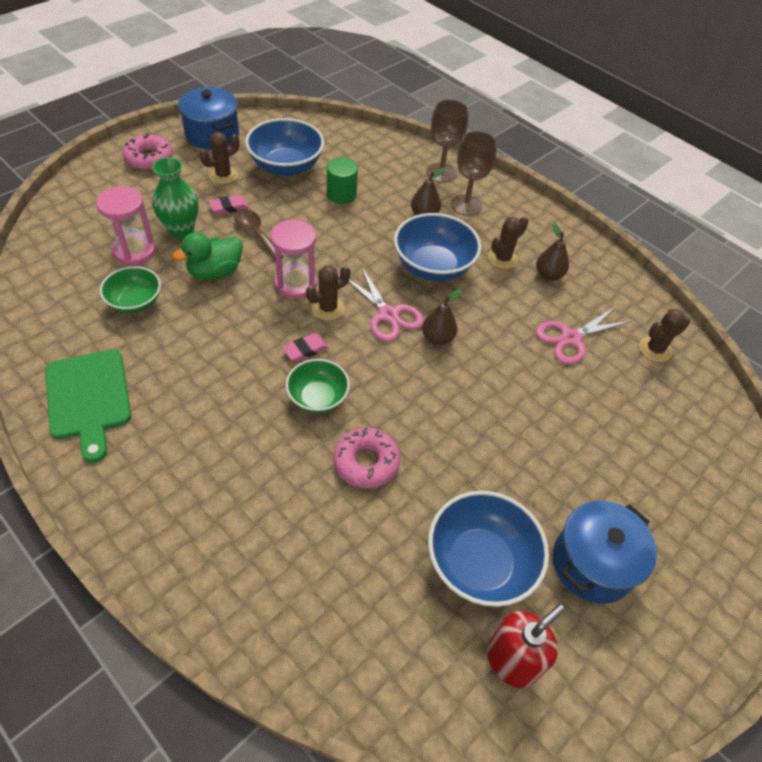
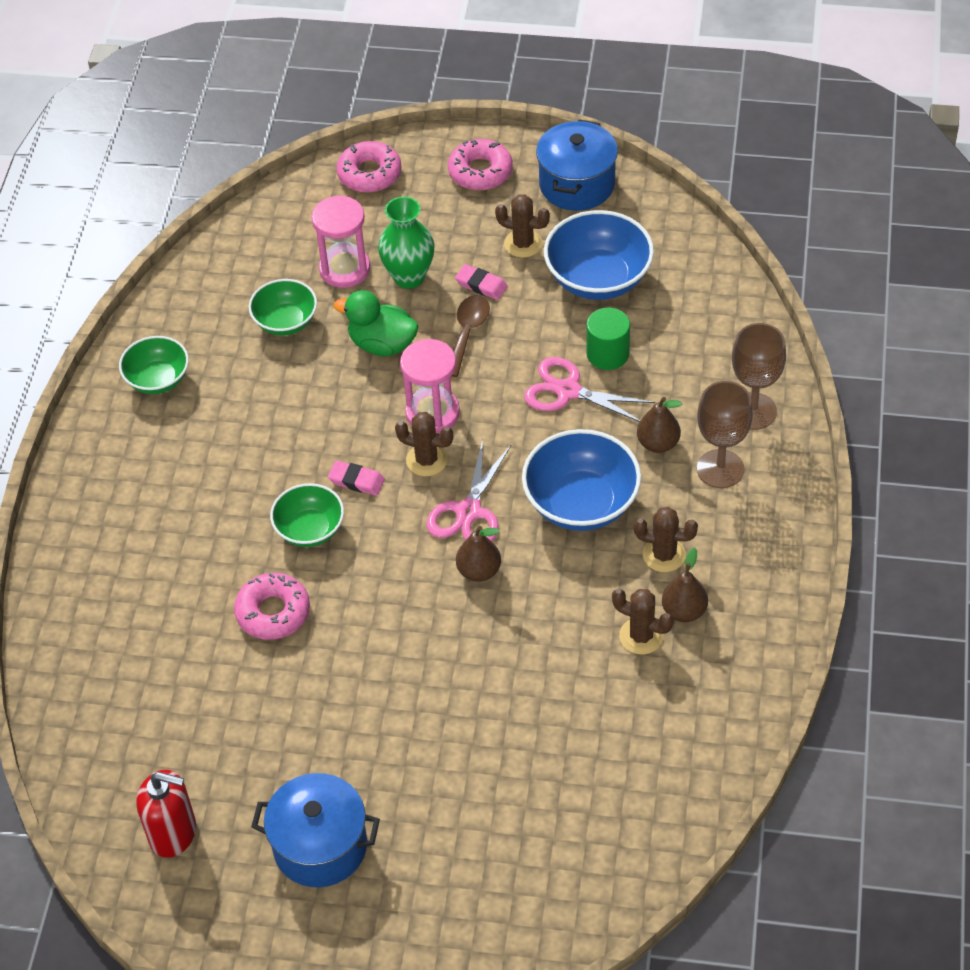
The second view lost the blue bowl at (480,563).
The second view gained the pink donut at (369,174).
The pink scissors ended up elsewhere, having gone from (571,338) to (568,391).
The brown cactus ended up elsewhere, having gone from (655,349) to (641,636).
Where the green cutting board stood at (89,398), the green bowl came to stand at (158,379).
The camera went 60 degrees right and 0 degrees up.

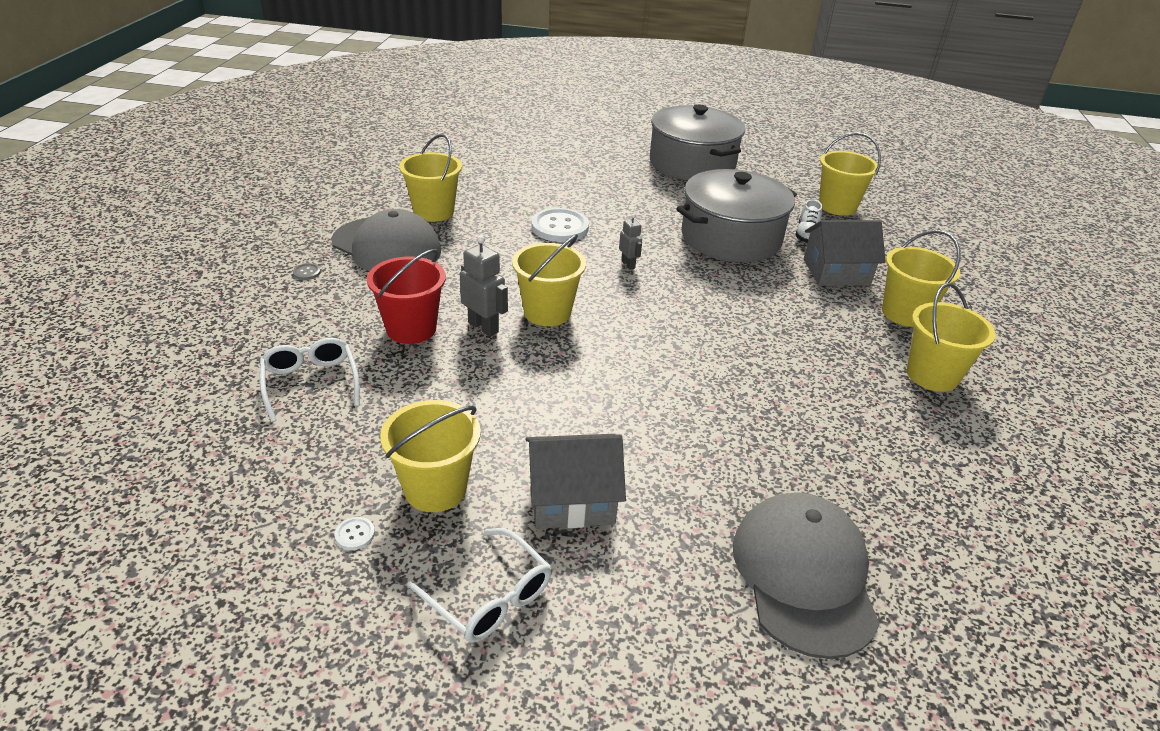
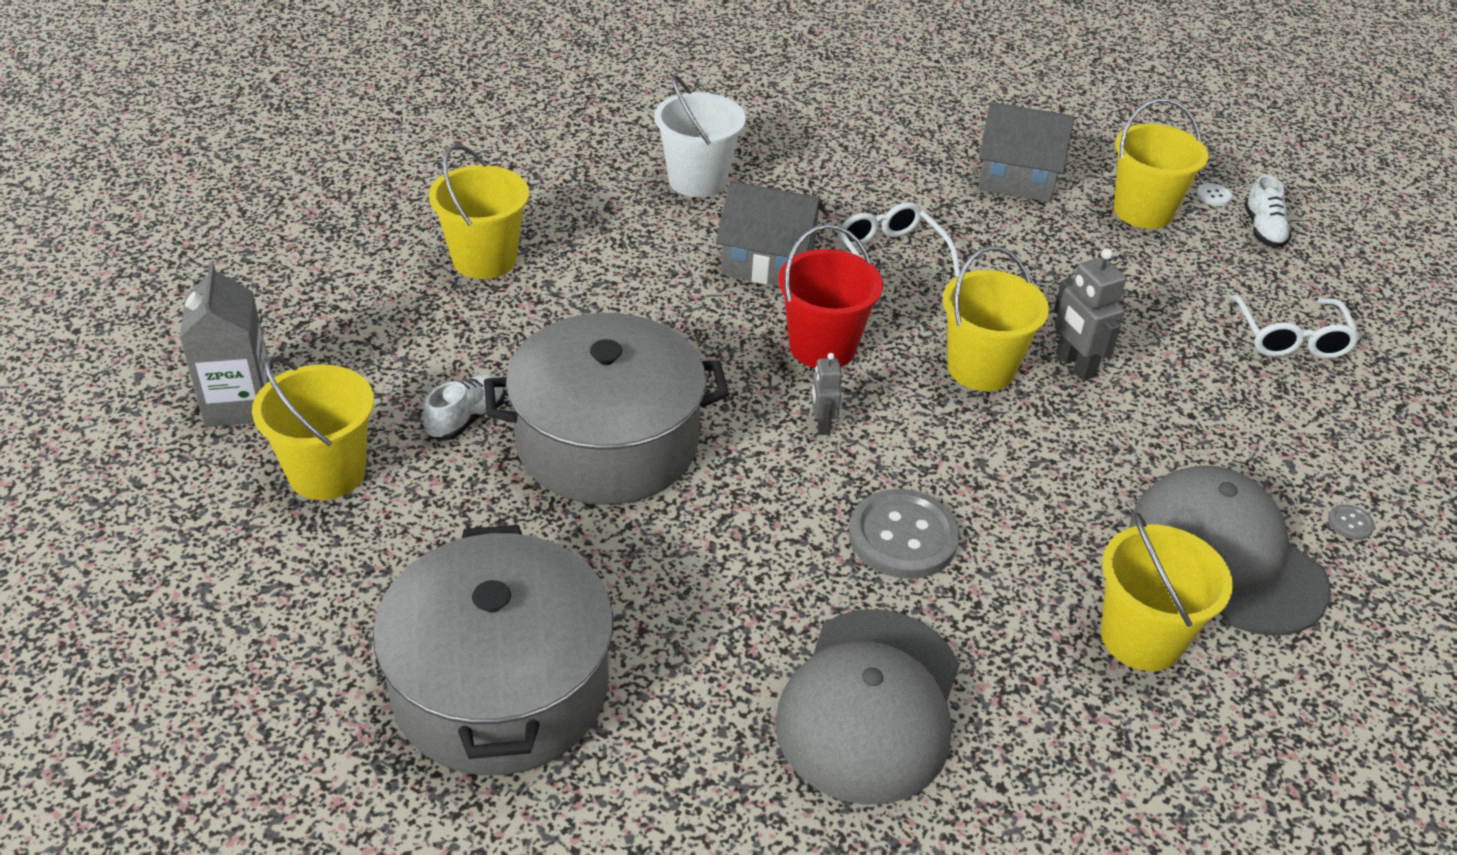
The second view lost the yellow bucket at (932,375).
The second view gained the grey carton at (239,403).
The second view gained the white bucket at (697,180).
The second view gained the white shoe at (1263,230).
The red bucket ended up elsewhere, having gone from (411,329) to (822,347).
The white glasses ended up elsewhere, having gone from (489,597) to (890,255).
The grey cap ended up elsewhere, having gone from (804,575) to (870,705).
The grey house ended up elsewhere, having gone from (836,272) to (768,261).
What was the white button at (560,227) turned into the grey button at (903,537).
The camera went 160 degrees left and 5 degrees up.

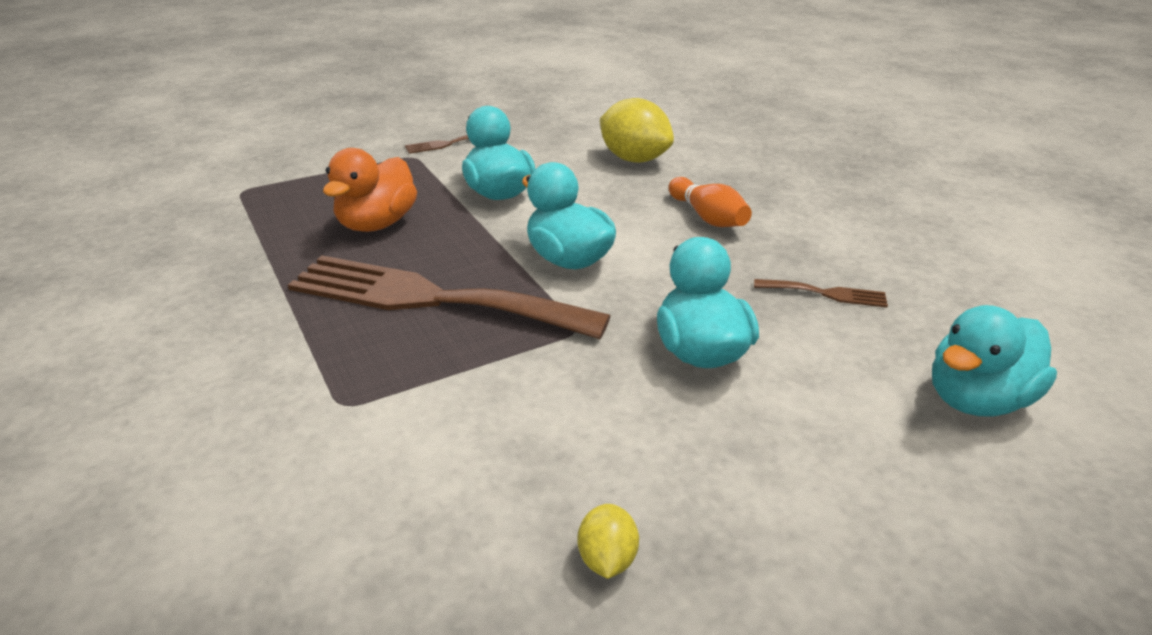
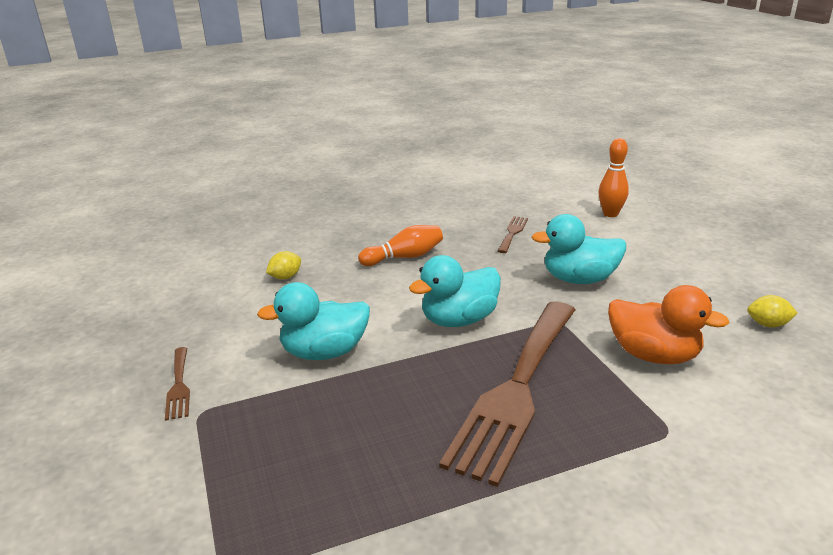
The orange duck ended up elsewhere, having gone from (377,224) to (653,355).
Where the turquoise duck stood at (976,400), the orange bowling pin came to stand at (610,214).
The size of the yellow lemon at (634,159) changed by a factor of 0.49.
The camera went 80 degrees left and 5 degrees down.

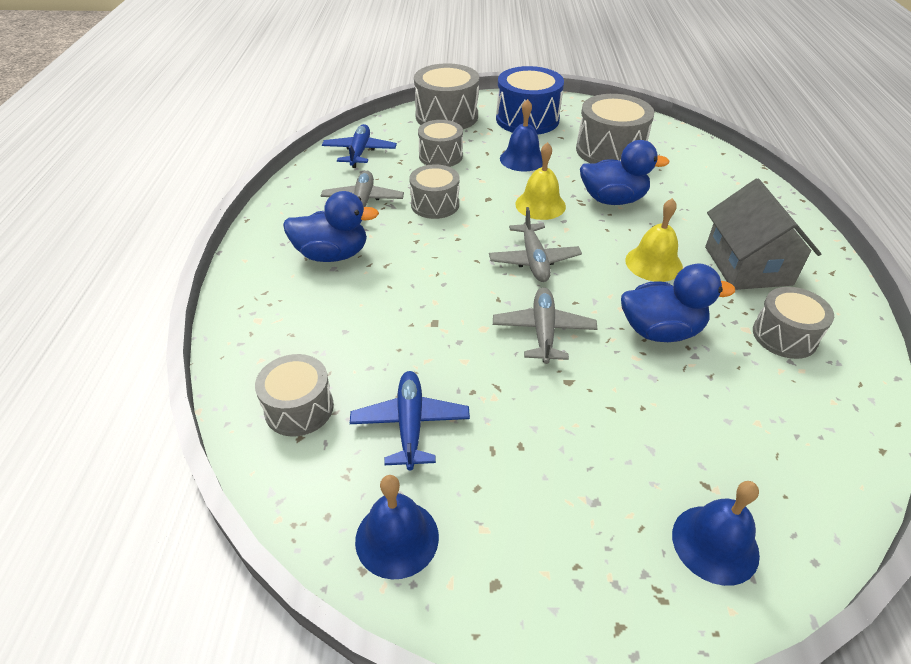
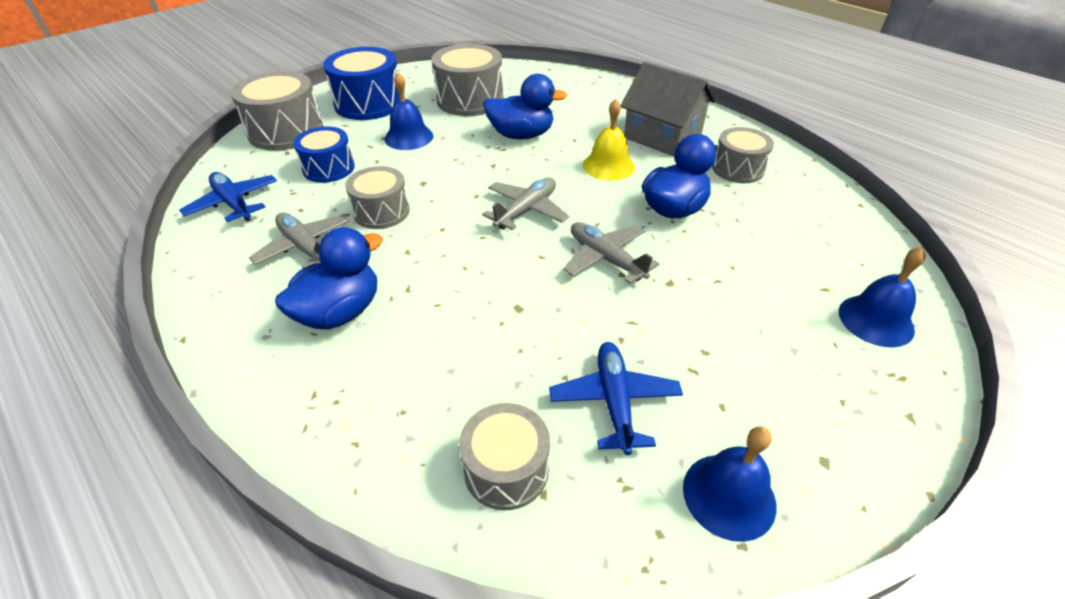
The second view lost the yellow bell at (540,205).
What was the grey drum at (440,156) turned into the blue drum at (328,168).
The blue plane at (410,424) ended up facing another way, 45 degrees clockwise from before.
The grey plane at (533,260) ended up facing another way, 90 degrees counterclockwise from before.
The blue duck at (613,200) ended up facing another way, 45 degrees clockwise from before.
The camera went 45 degrees left and 0 degrees up.

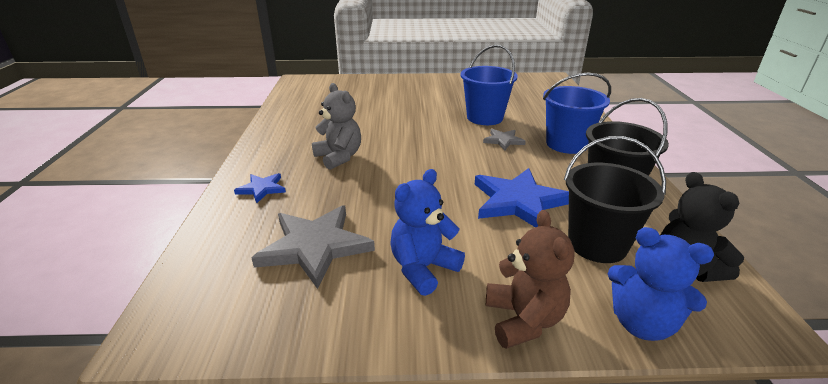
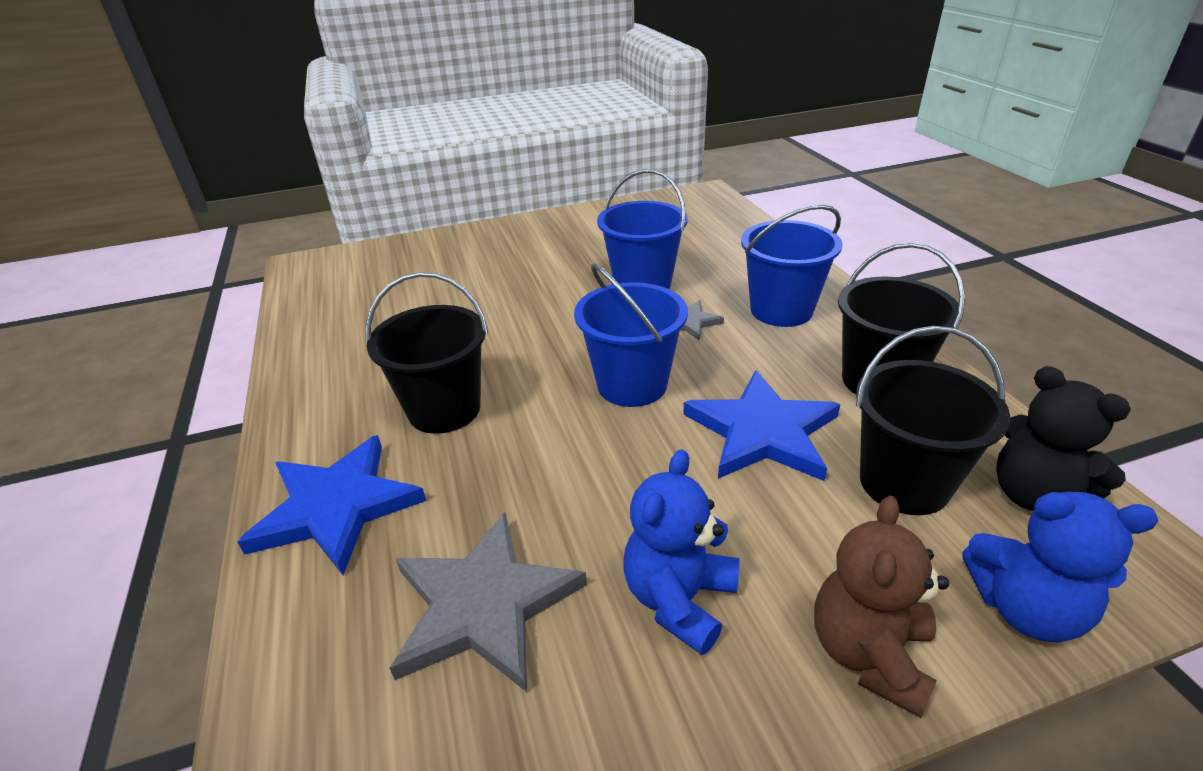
The second view gained the blue bucket at (632,384).
Where the grey teddy bear stood at (339,157), the black bucket came to stand at (444,409).
The brown teddy bear at (523,320) ended up facing another way, 135 degrees counterclockwise from before.
The size of the blue star at (262,189) changed by a factor of 1.95.
The camera went 15 degrees left and 5 degrees up.

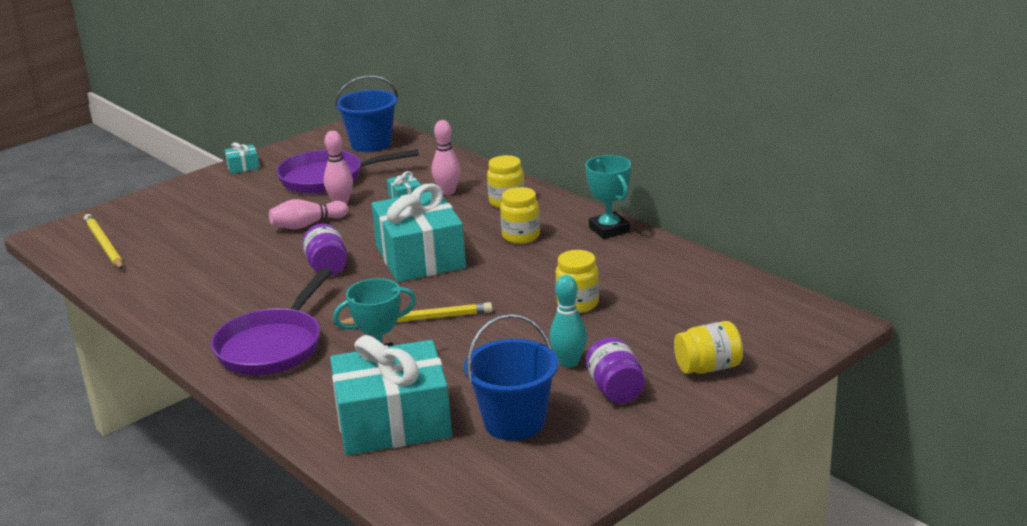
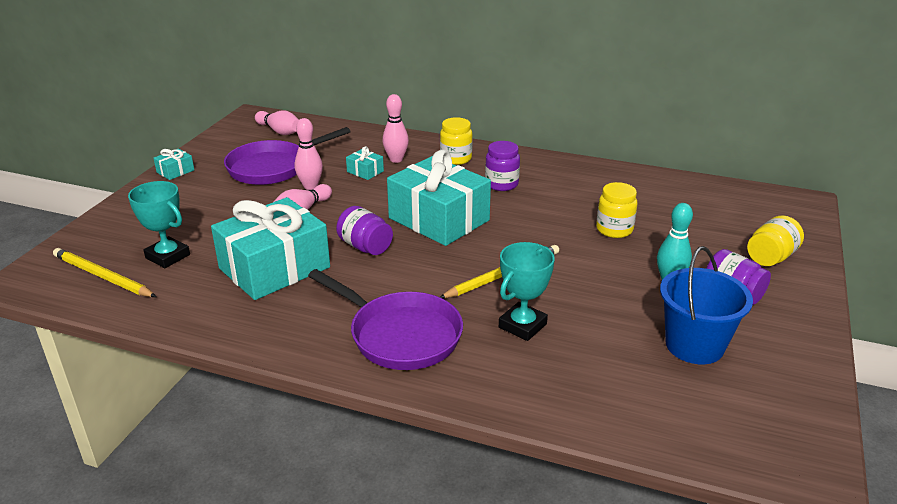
The turquoise gift ended up elsewhere, having gone from (393,421) to (274,268).
The turquoise trophy ended up elsewhere, having gone from (609,230) to (168,256).
Where the blue bucket stood at (371,144), the pink bowling pin came to stand at (280,131).
What was the yellow jar at (521,236) turned into the purple jar at (501,184).
The purple pan at (273,346) ended up facing another way, 45 degrees counterclockwise from before.
The camera went 30 degrees left and 5 degrees up.

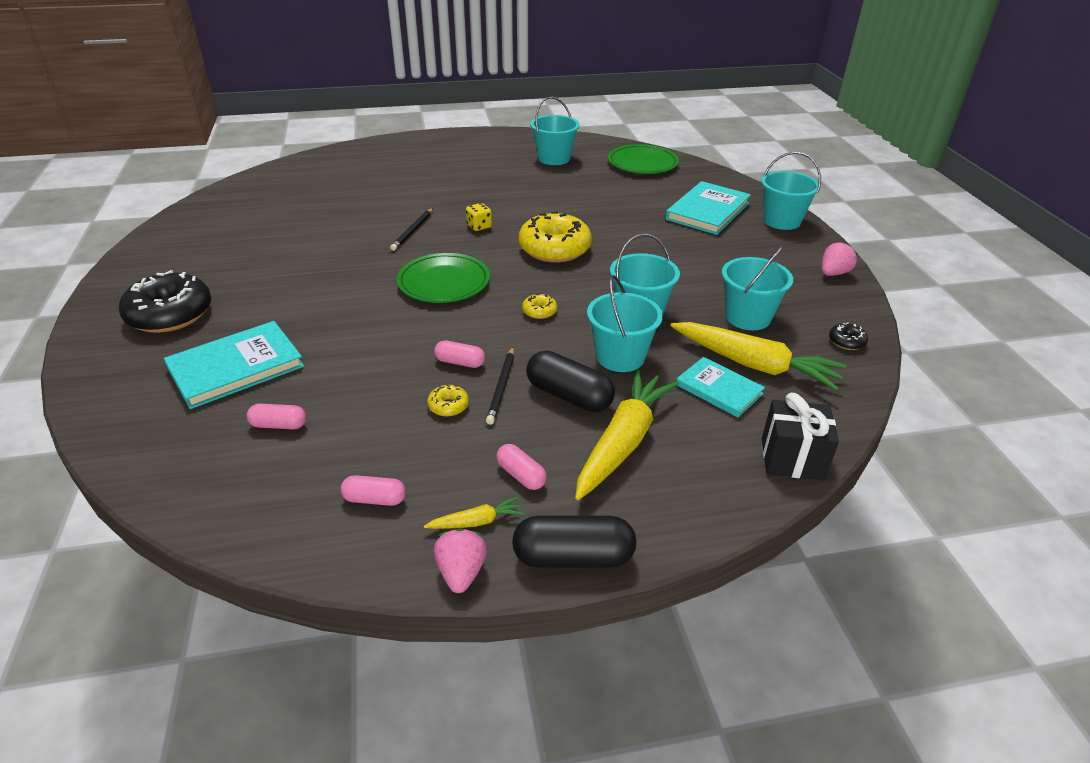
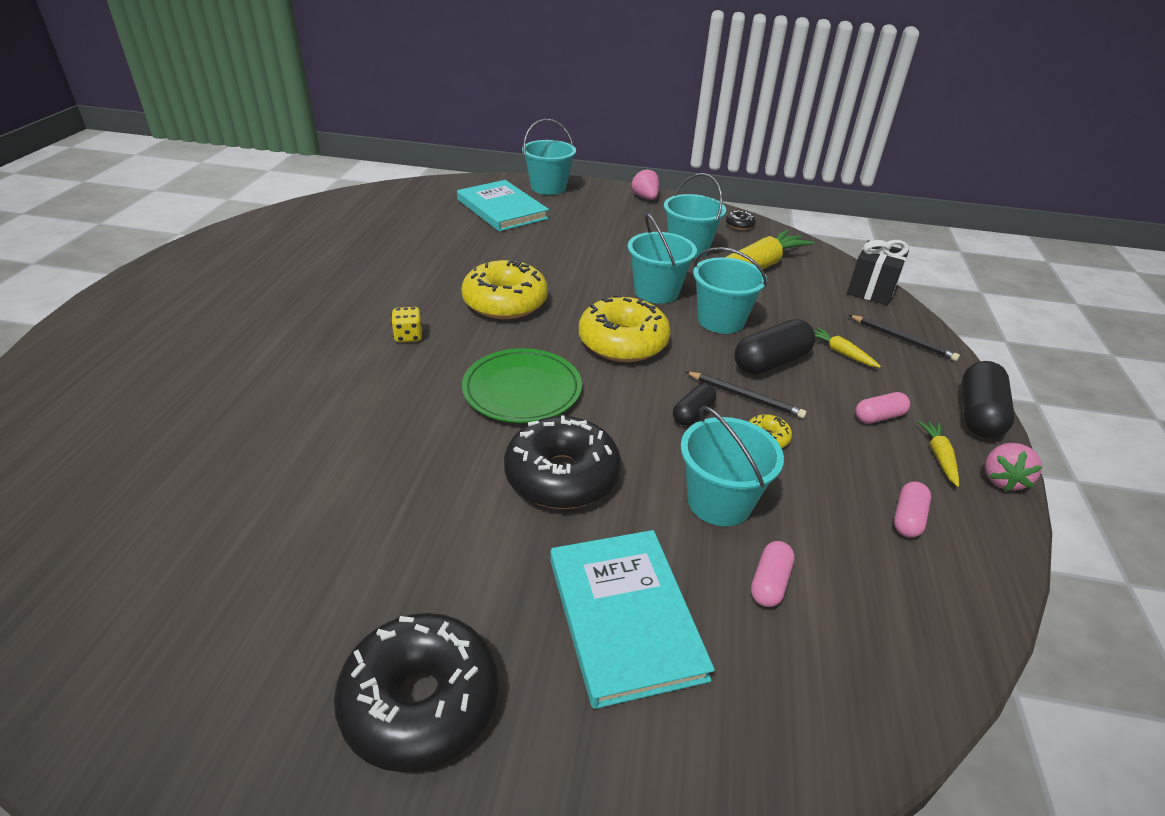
The second view lost the green plate at (642,163).
The second view lost the turquoise book at (719,389).
The second view gained the black donut at (562,476).
The black pencil ended up elsewhere, having gone from (413,231) to (902,340).
The turquoise bucket ended up elsewhere, having gone from (554,158) to (719,502).
What was the pink capsule at (460,362) turned into the black capsule at (693,413).
The pink strawberry at (461,572) ended up facing another way, 90 degrees counterclockwise from before.
The size of the yellow donut at (539,311) changed by a factor of 2.35.
The size of the yellow carrot at (623,442) changed by a factor of 0.45.
The camera went 70 degrees left and 0 degrees up.

